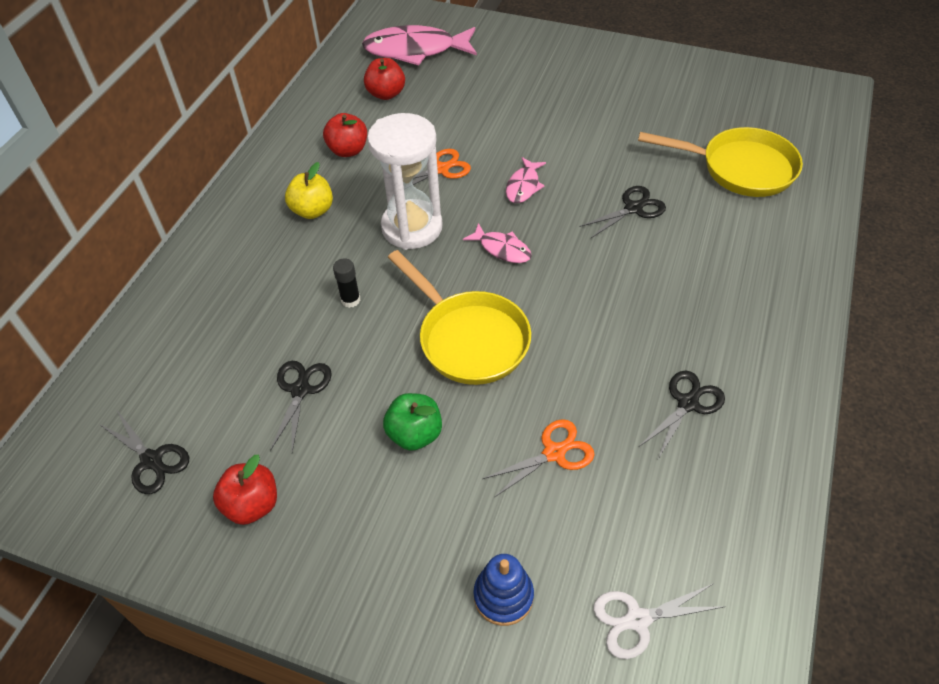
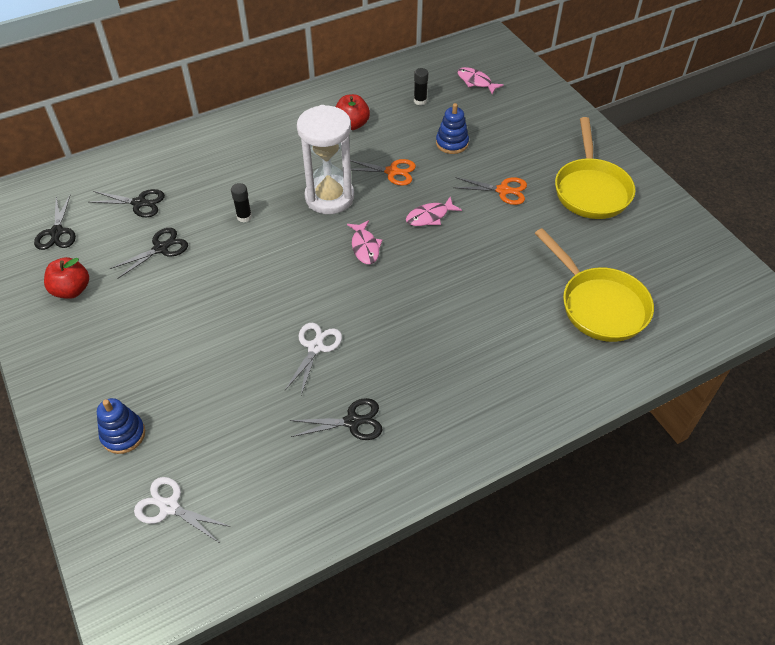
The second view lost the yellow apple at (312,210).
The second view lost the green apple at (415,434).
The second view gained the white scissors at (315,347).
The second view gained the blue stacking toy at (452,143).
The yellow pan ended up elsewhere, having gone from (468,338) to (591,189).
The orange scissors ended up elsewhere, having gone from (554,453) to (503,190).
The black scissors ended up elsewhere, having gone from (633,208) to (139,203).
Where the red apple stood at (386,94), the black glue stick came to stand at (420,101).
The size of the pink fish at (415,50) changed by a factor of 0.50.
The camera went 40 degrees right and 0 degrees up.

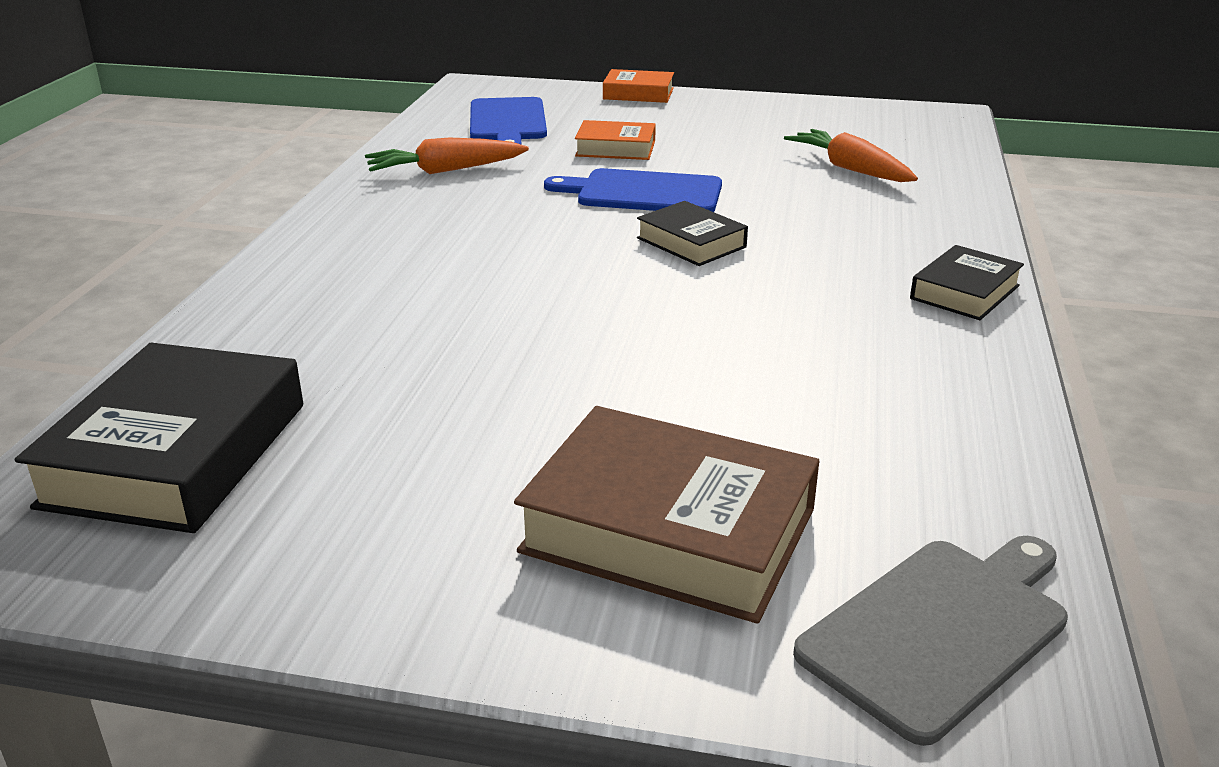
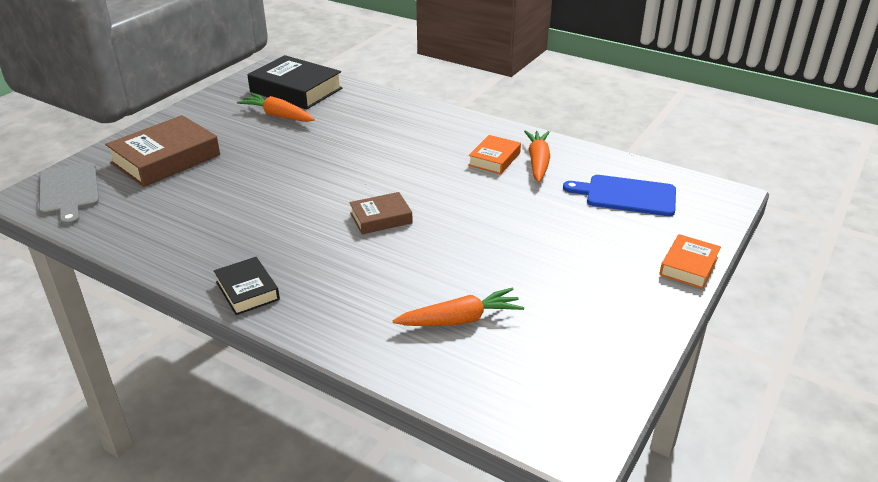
The second view lost the blue cutting board at (643,192).
The second view gained the orange carrot at (277,115).
The orange book ended up elsewhere, having gone from (615,148) to (494,159).
What was the black book at (691,242) turned into the brown book at (381,218).
The camera went 110 degrees right and 5 degrees up.

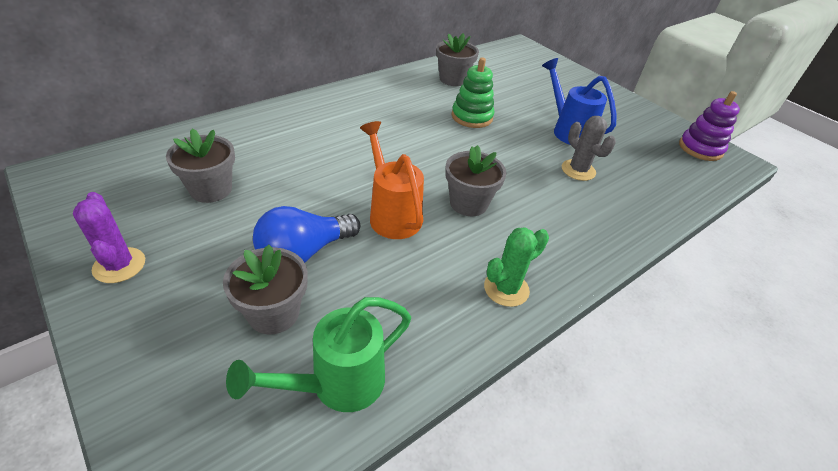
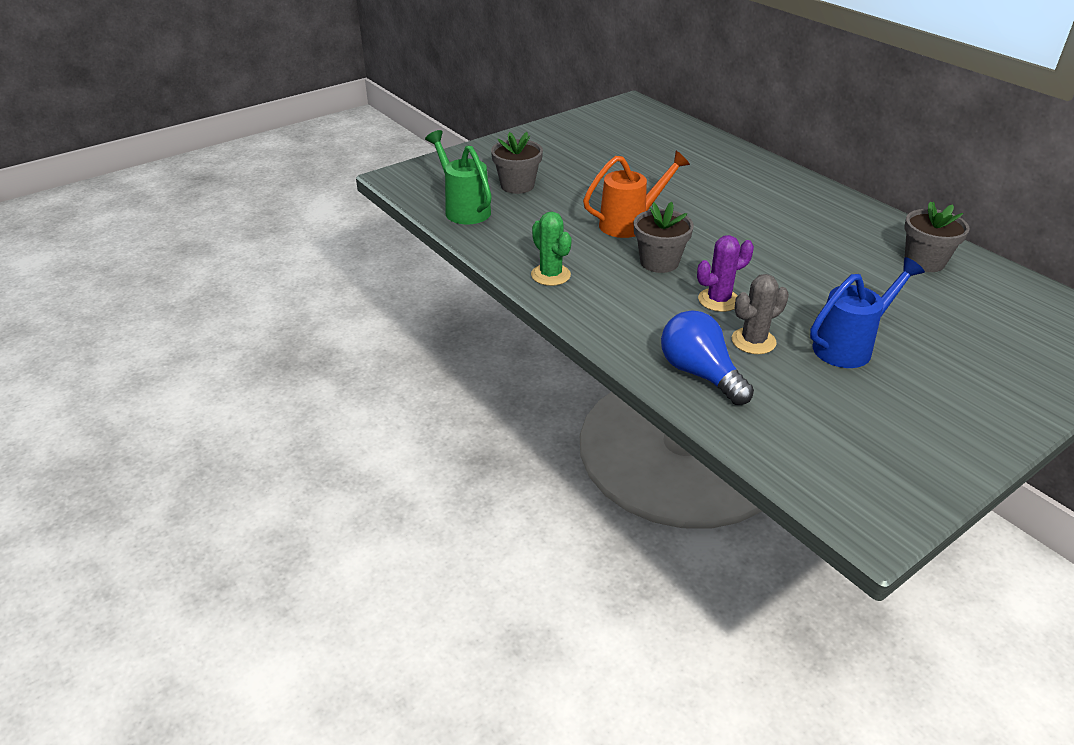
The second view lost the grey flower pot at (211,189).
The second view lost the green stacking toy at (472,117).
The second view lost the purple stacking toy at (700,148).
The purple cactus ended up elsewhere, having gone from (119,265) to (718,300).
The blue light bulb ended up elsewhere, having gone from (304,252) to (700,374).
The camera went 95 degrees right and 5 degrees down.

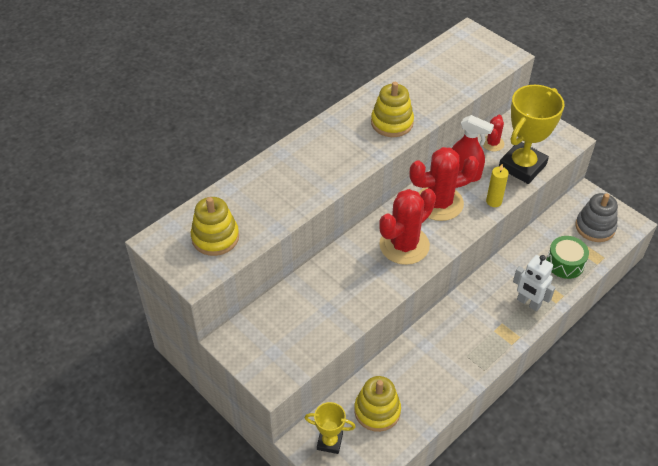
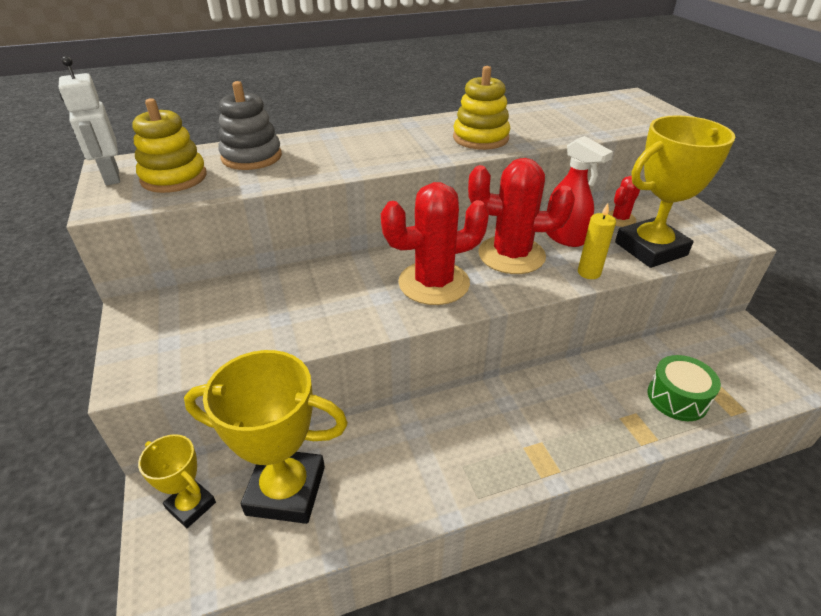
The white robot ended up elsewhere, having gone from (528,303) to (111,177).
The grey stacking toy ended up elsewhere, having gone from (595,227) to (251,157).
Where the yellow stacking toy stood at (377,411), the yellow trophy came to stand at (286,490).
The camera went 25 degrees right and 10 degrees down.

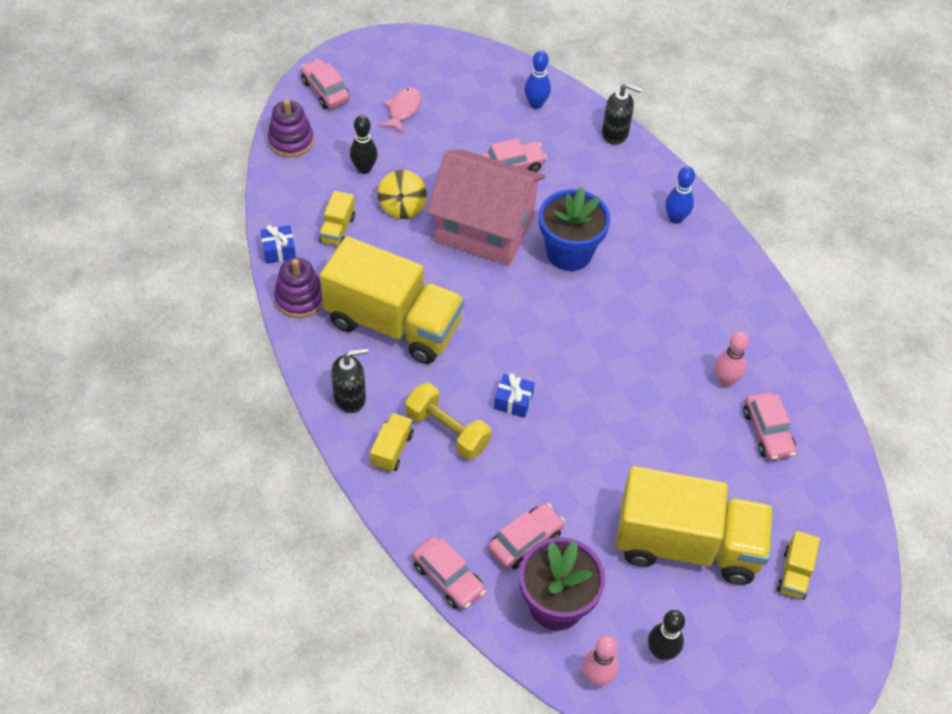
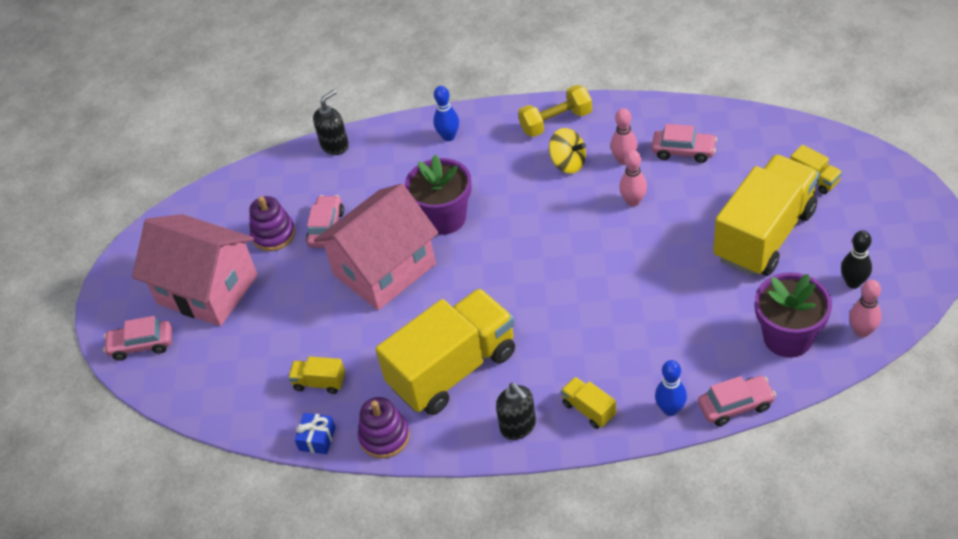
The second view lost the black bowling pin at (364,169).
The second view lost the pink car at (525,541).
The second view lost the blue gift at (513,401).
The second view gained the pink bowling pin at (633,201).
The purple stacking toy ended up elsewhere, having gone from (291,141) to (273,234).
The yellow spinning top ended up elsewhere, having gone from (402,207) to (568,163).
The yellow dumbbell ended up elsewhere, having gone from (447,430) to (556,122).
The blue bowling pin ended up elsewhere, having gone from (536,104) to (670,409).
Where the pink fish stood at (403,110), the pink house came to stand at (207,289).
What was the blue flower pot at (569,253) turned into the purple flower pot at (444,218).
The yellow truck at (337,229) ended up facing another way, 150 degrees clockwise from before.
The black soap dispenser at (350,398) ended up facing another way, 135 degrees clockwise from before.
The camera went 55 degrees left and 5 degrees down.

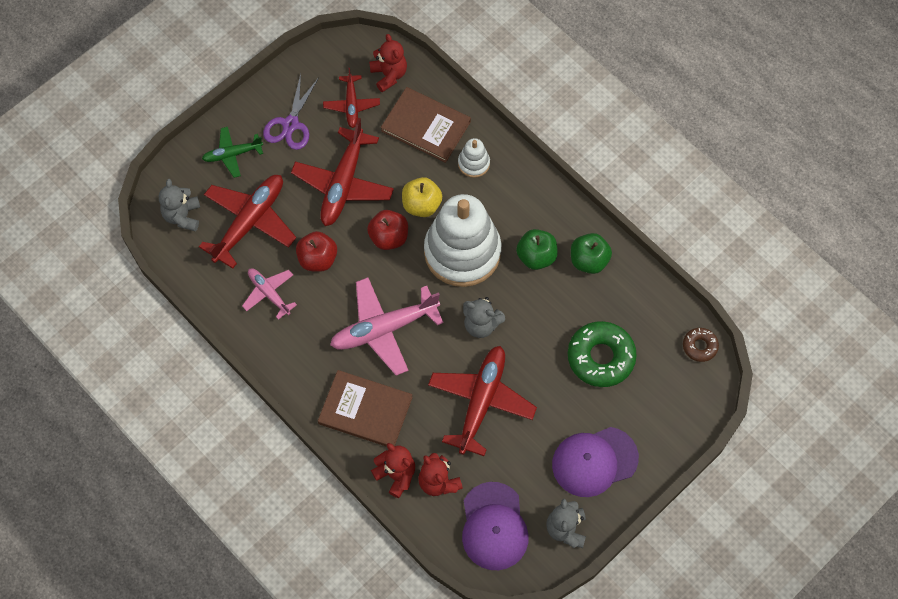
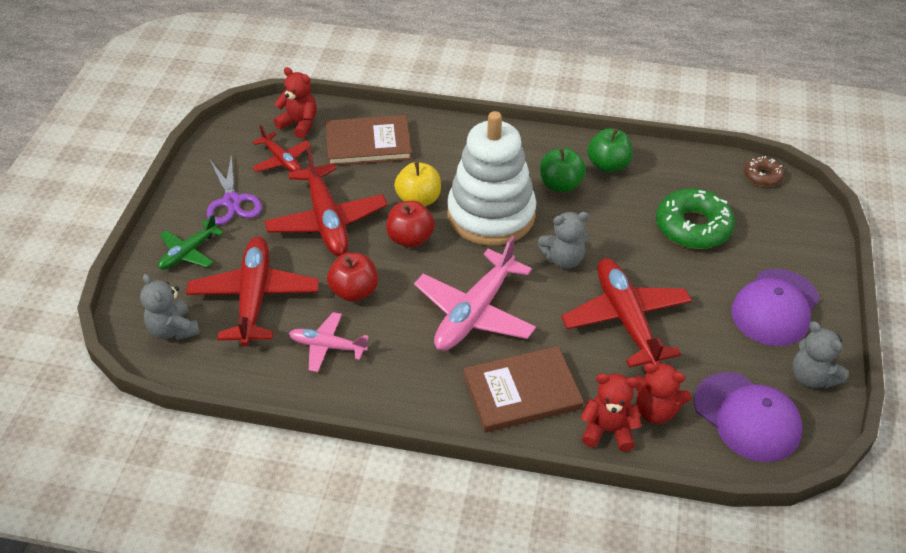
The second view lost the white stacking toy at (473,163).
The camera went 35 degrees left and 20 degrees down.

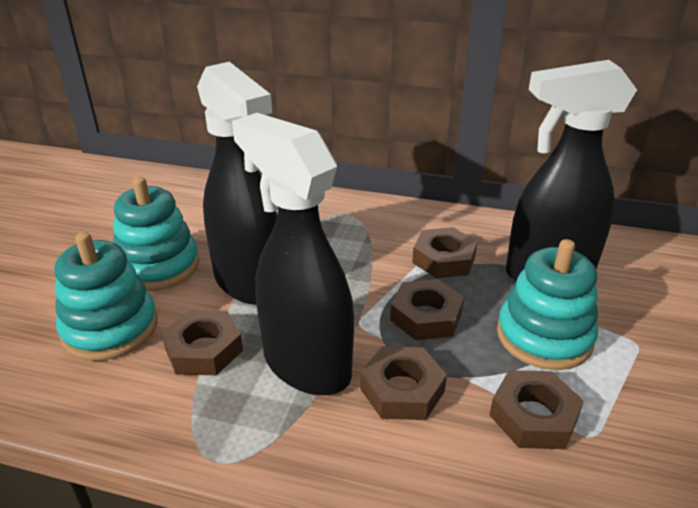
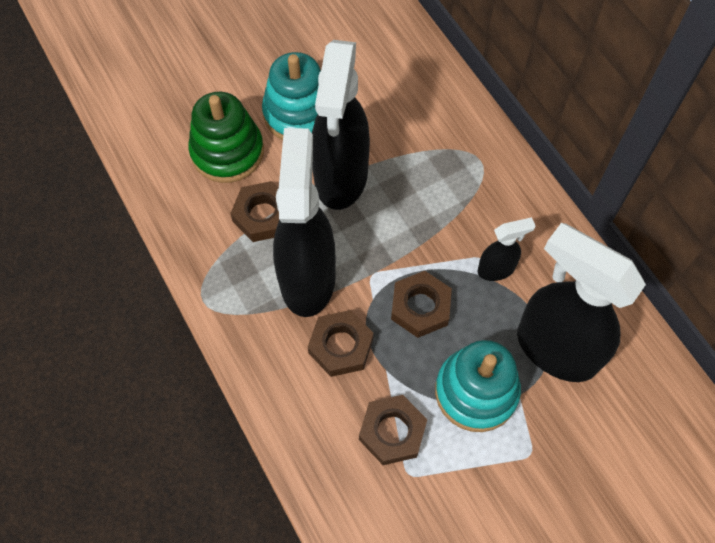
Where the brown nut stood at (443,259), the black spray bottle came to stand at (496,269).
What was the turquoise stacking toy at (110,328) turned into the green stacking toy at (227,152).
The camera went 45 degrees right and 30 degrees up.

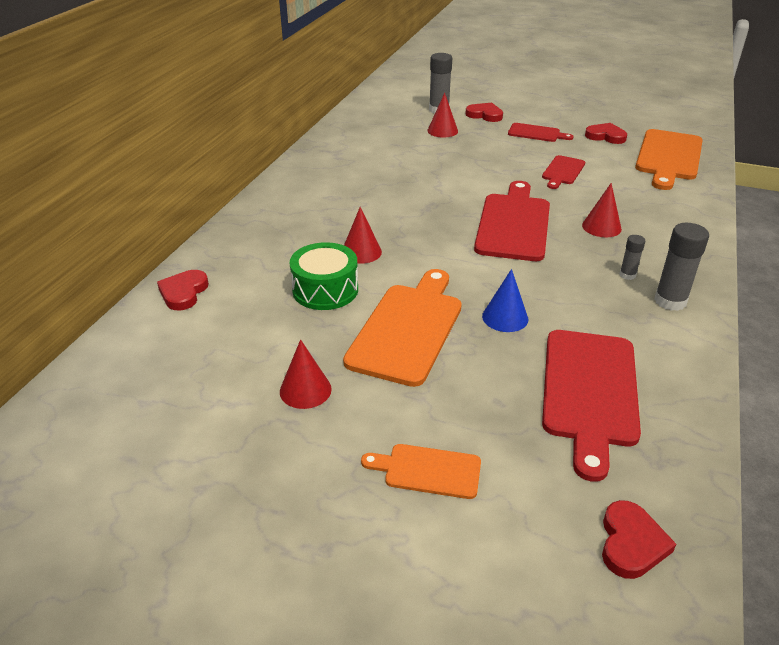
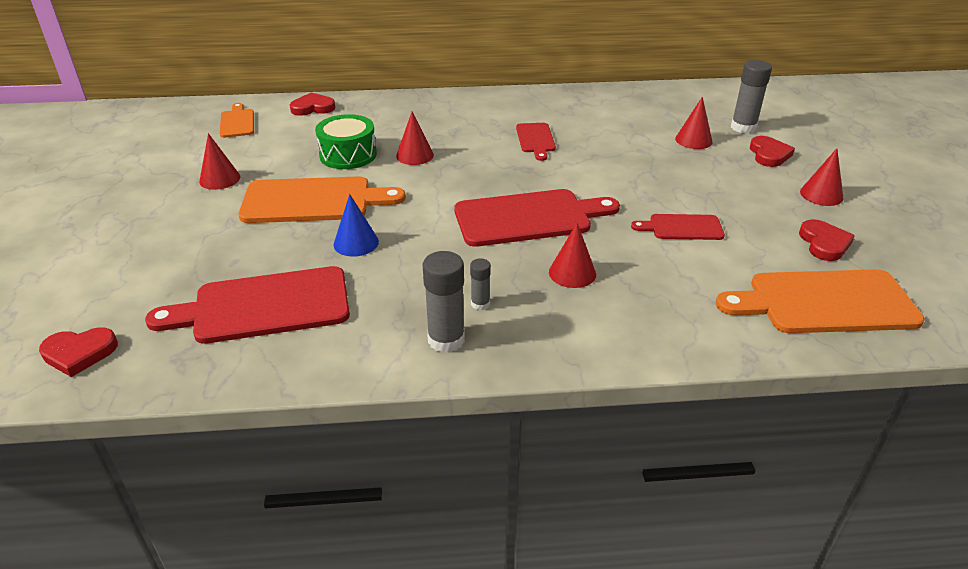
The second view gained the red cone at (821,194).
The orange cutting board ended up elsewhere, having gone from (428,470) to (237,122).
The red cutting board ended up elsewhere, having gone from (536,133) to (535,139).
The camera went 65 degrees right and 0 degrees up.

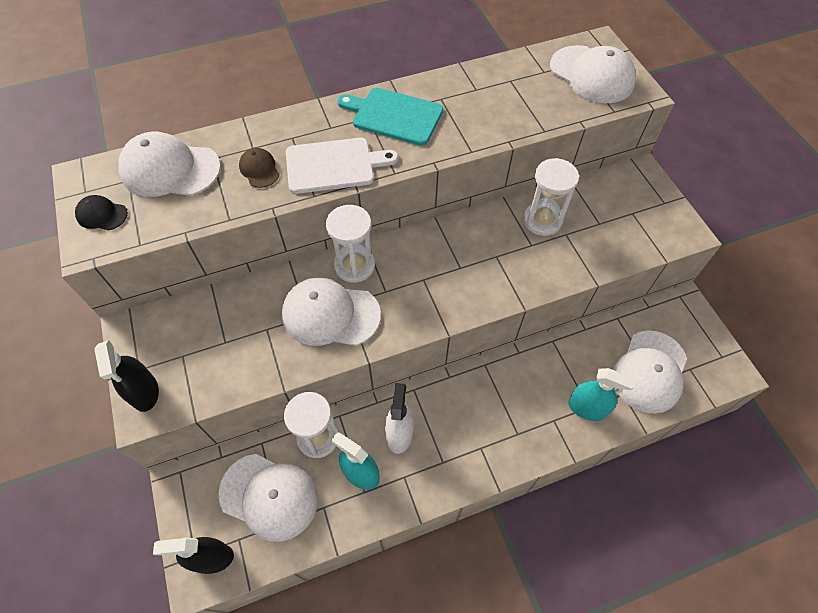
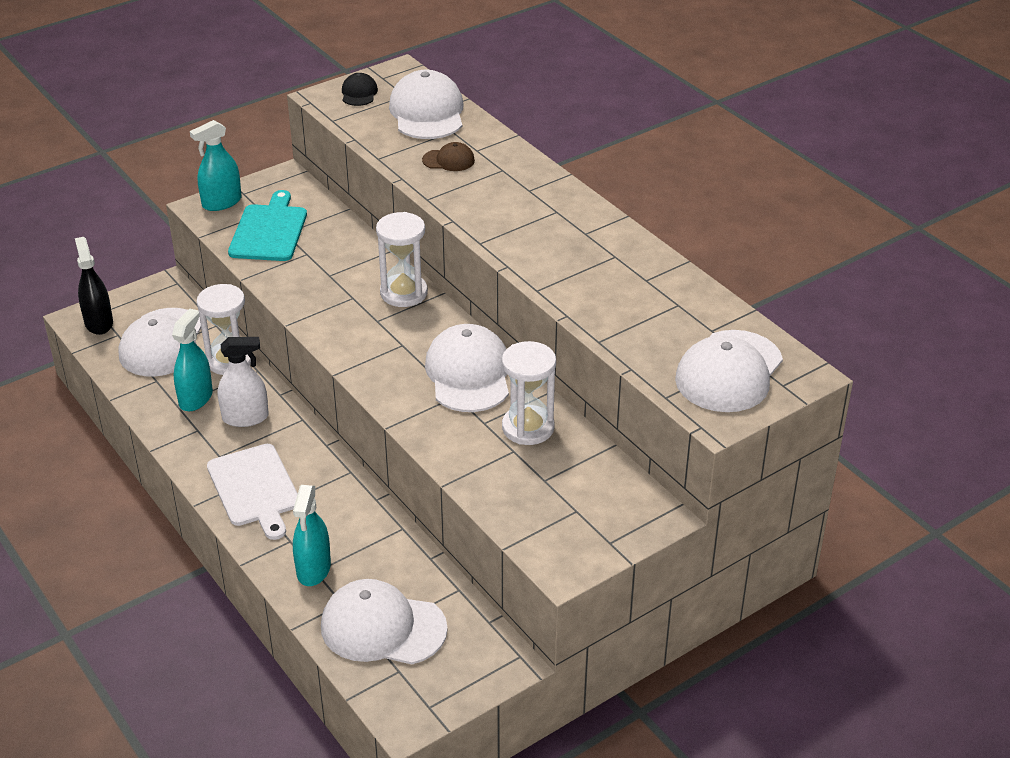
The white cap ended up elsewhere, having gone from (330,314) to (468,374).
The white cutting board ended up elsewhere, having gone from (334,165) to (255,488).
The turquoise cutting board ended up elsewhere, having gone from (394,116) to (269,231).
What was the black spray bottle at (144,392) turned into the turquoise spray bottle at (222,202).
The brown cap at (259,169) ended up facing another way, 45 degrees clockwise from before.
The camera went 75 degrees right and 20 degrees down.

